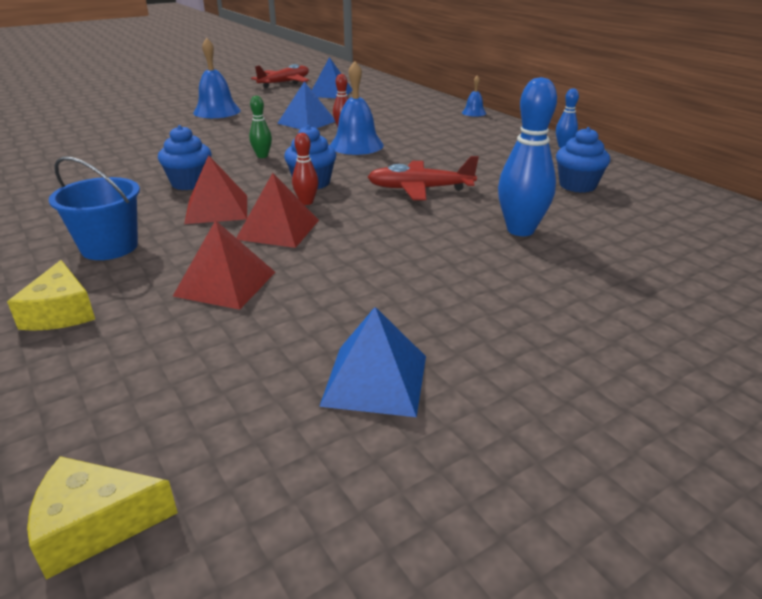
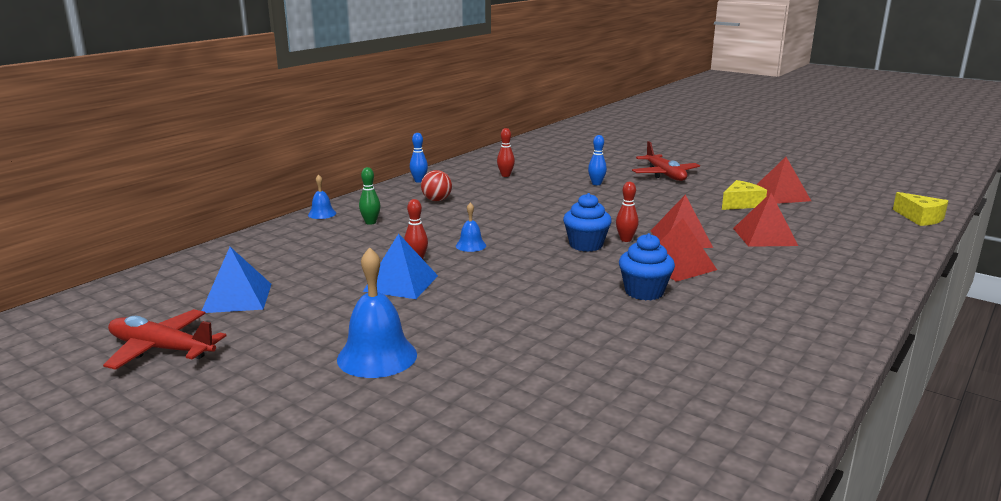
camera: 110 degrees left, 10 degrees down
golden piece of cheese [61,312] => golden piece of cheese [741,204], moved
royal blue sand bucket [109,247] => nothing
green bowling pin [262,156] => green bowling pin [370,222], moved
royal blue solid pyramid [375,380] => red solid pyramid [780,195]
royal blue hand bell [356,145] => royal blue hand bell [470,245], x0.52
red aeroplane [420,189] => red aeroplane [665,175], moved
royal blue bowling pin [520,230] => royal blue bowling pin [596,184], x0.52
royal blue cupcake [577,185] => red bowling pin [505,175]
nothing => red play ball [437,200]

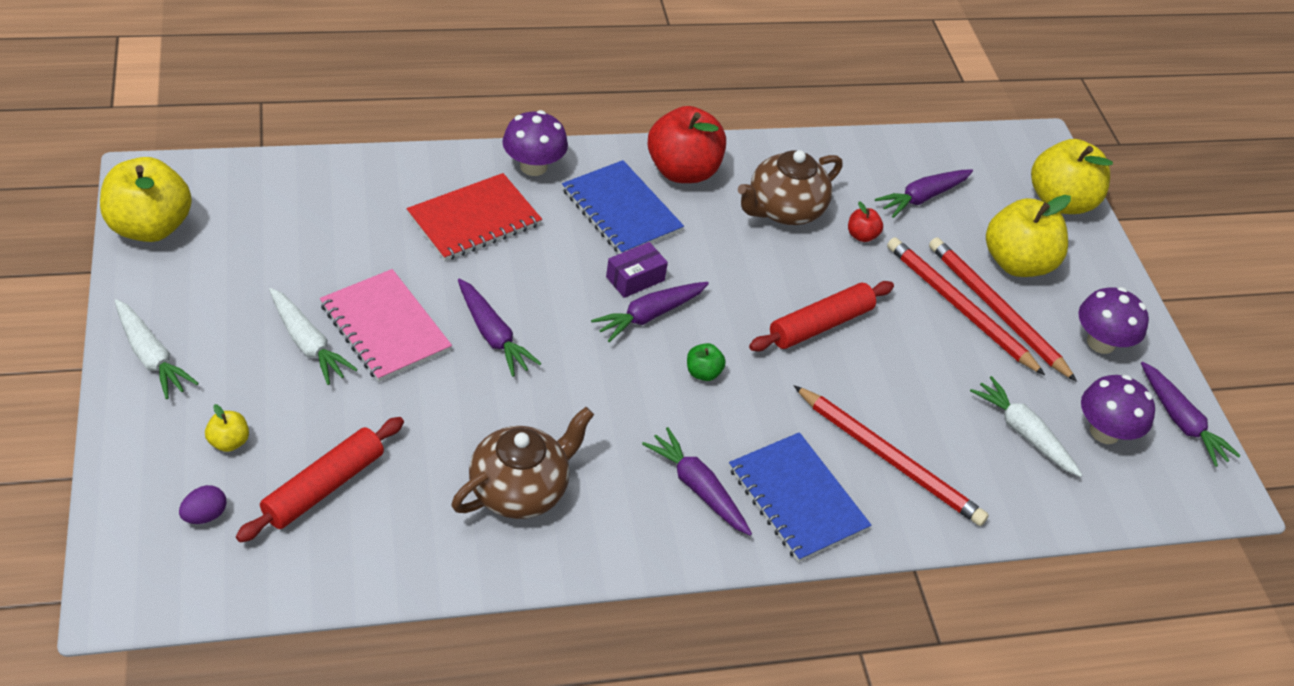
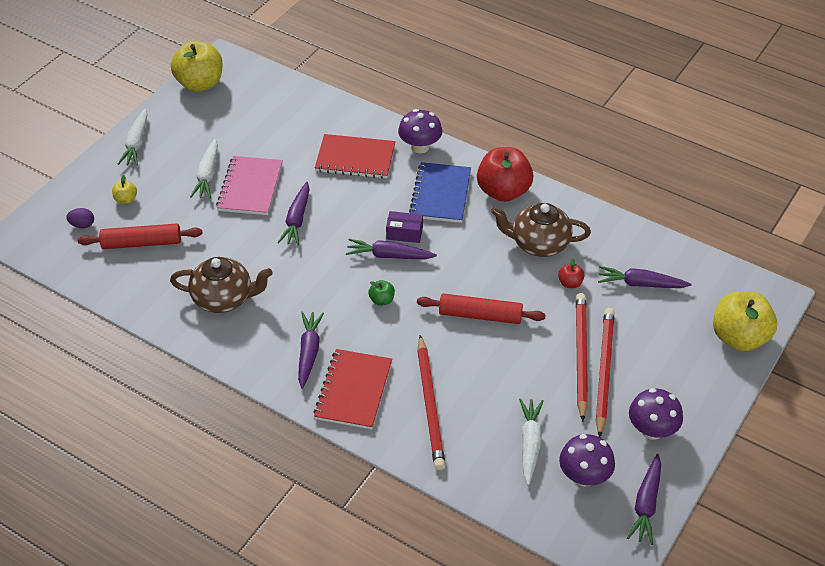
camera: 50 degrees right, 0 degrees up
royal blue notebook [797,499] => red notebook [353,390]
golden apple [1017,263] => nothing

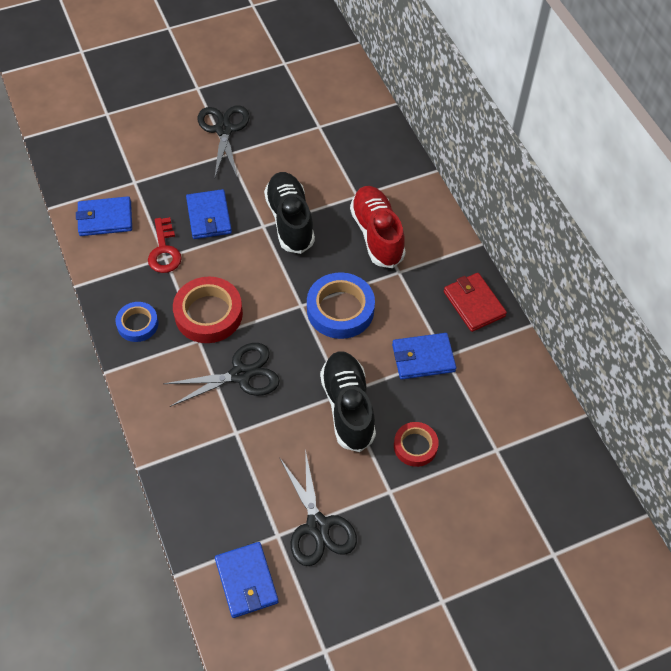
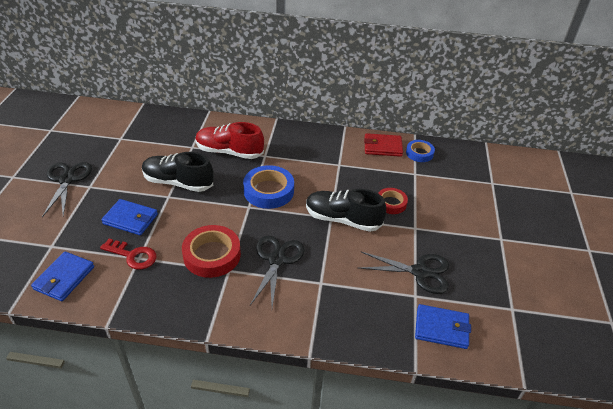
camera: 60 degrees left, 15 degrees down
royal blue roll of tape [137,324] => royal blue roll of tape [419,153], moved
ebony shears [224,130] => ebony shears [67,180], 60 degrees clockwise
royal blue card wallet [423,358] => nothing
red card wallet [474,304] => red card wallet [382,147], moved

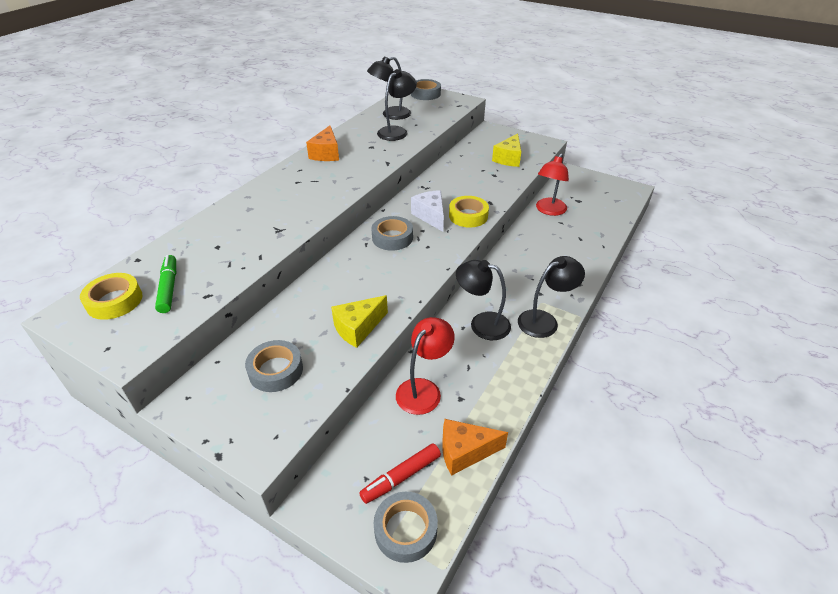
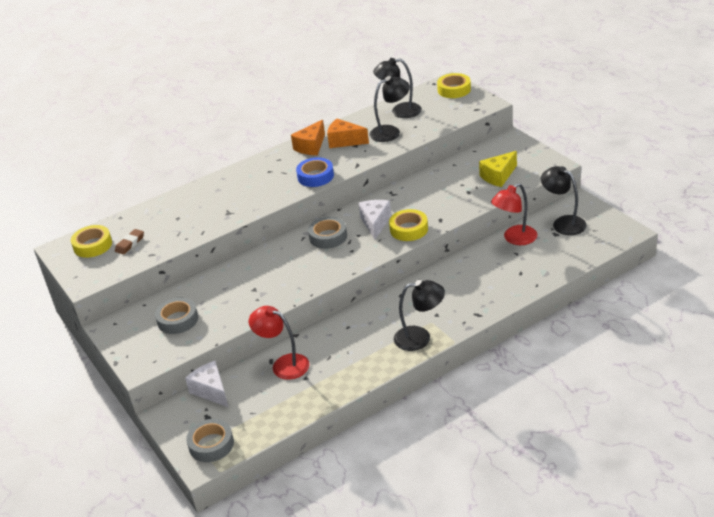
camera: 30 degrees right, 5 degrees down
green marker [169,288] => russet gum eraser [130,243]
golden piece of cheese [358,328] => nothing
red marker [401,477] => nothing
red desk lamp [424,389] => red desk lamp [283,364], 120 degrees counterclockwise
gray roll of tape [425,94] => golden roll of tape [454,90]
orange-coloured piece of cheese [465,452] => orange-coloured piece of cheese [344,141], moved
ebony desk lamp [481,324] => ebony desk lamp [563,223], moved
nothing => pure white piece of cheese [211,391]
nothing => royal blue roll of tape [315,176]

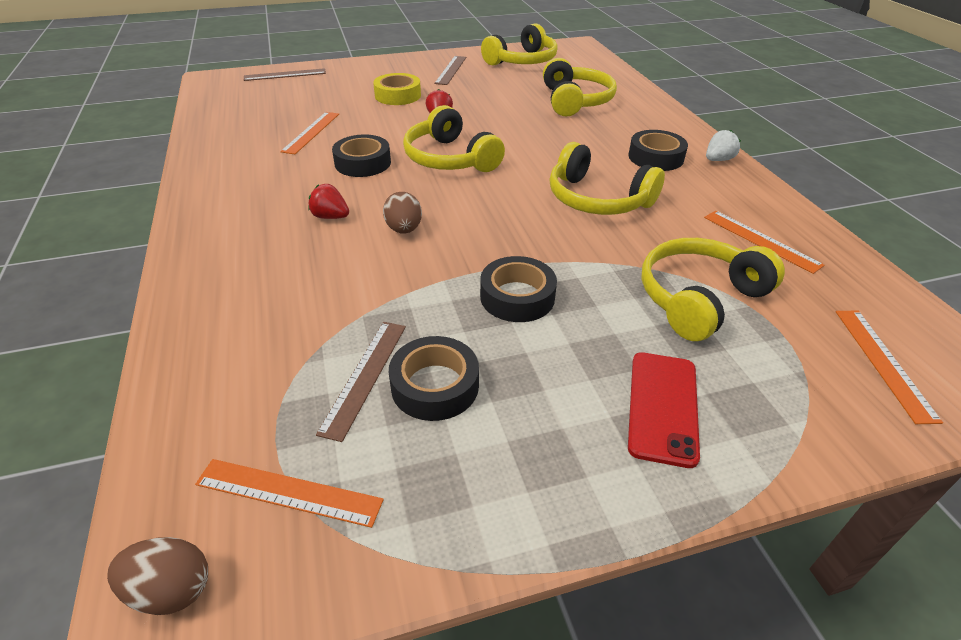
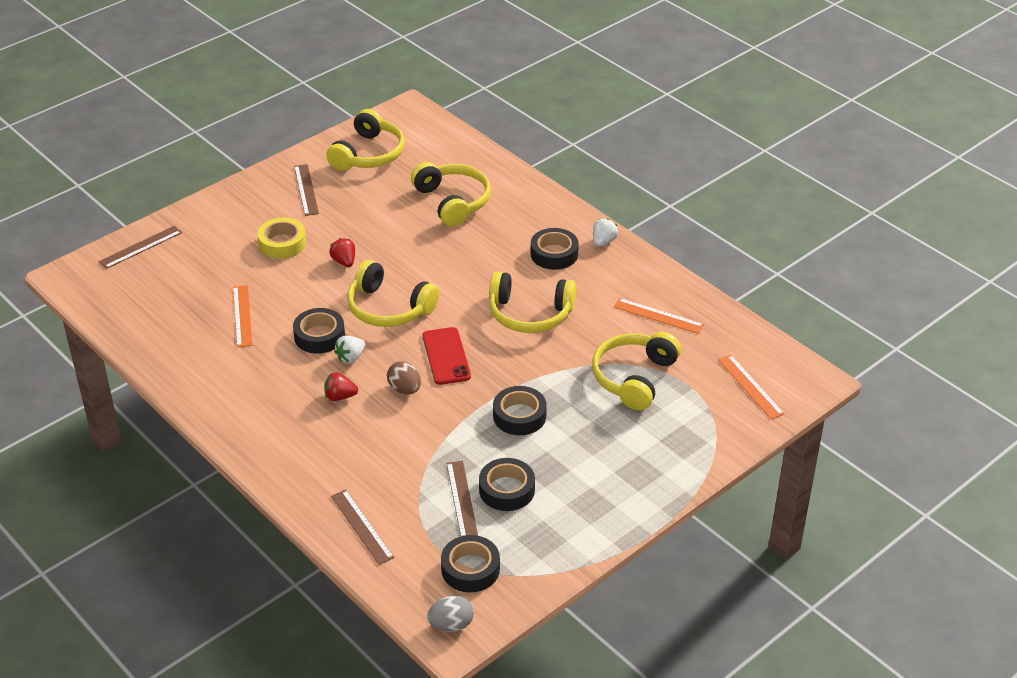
camera: 25 degrees left, 0 degrees up
russet egg [171,590] => gray egg [451,625]
orange-coloured straightedge [288,492] => ebony roll of tape [470,569]
red mobile phone [663,407] => red mobile phone [446,356], moved
nothing => russet straightedge [362,526]
nothing => pure white toy strawberry [351,357]

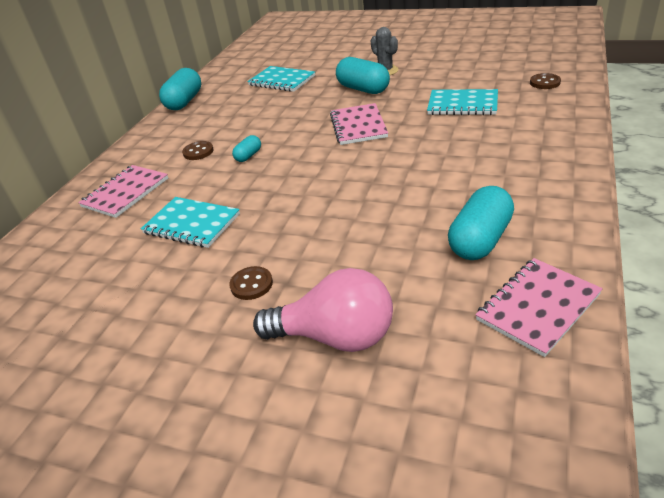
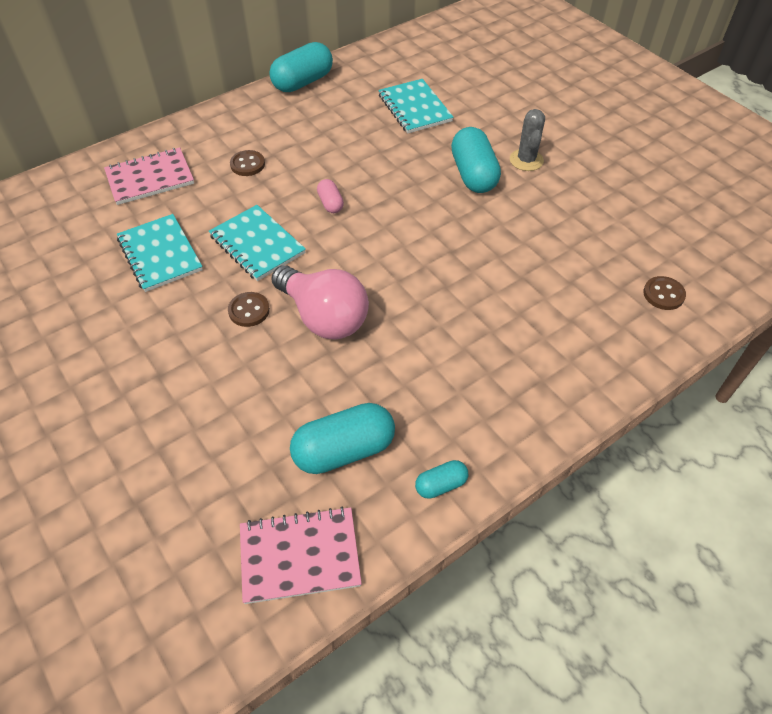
camera: 30 degrees right, 15 degrees up
russet button [251,284] => russet button [249,310], moved
teal pill [248,156] => teal pill [441,485], moved
pink bulb [335,336] => pink bulb [324,317], moved
pink notebook [358,126] => nothing
teal notebook [462,104] => teal notebook [257,244], moved
nothing => pink pill [330,203]

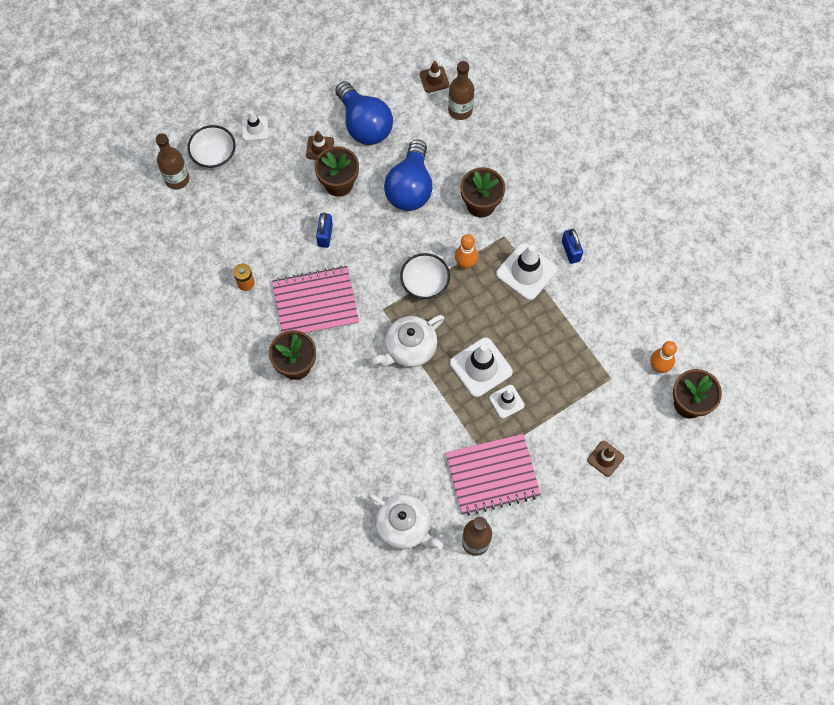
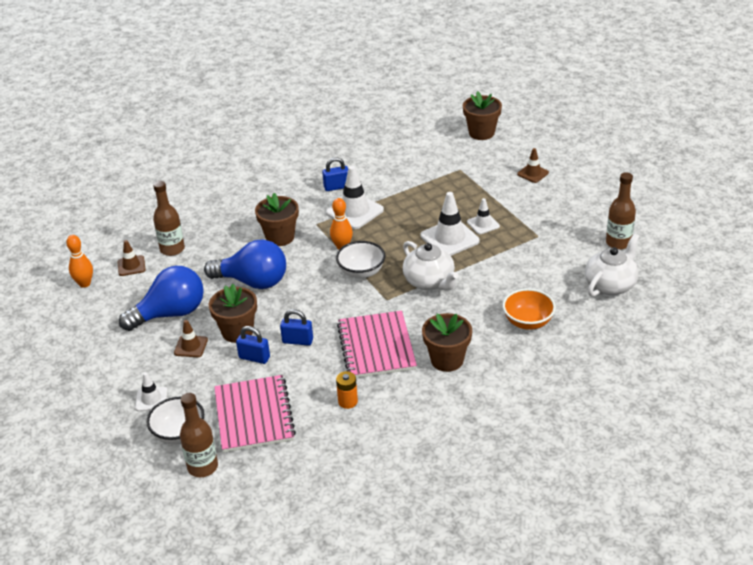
camera: 85 degrees left, 30 degrees down
pink notebook [492,475] => pink notebook [254,415], moved
orange-coloured bowling pin [658,367] => orange-coloured bowling pin [84,283], moved
nothing => royal blue lock [254,358]
nothing => orange-coloured serving bowl [528,322]

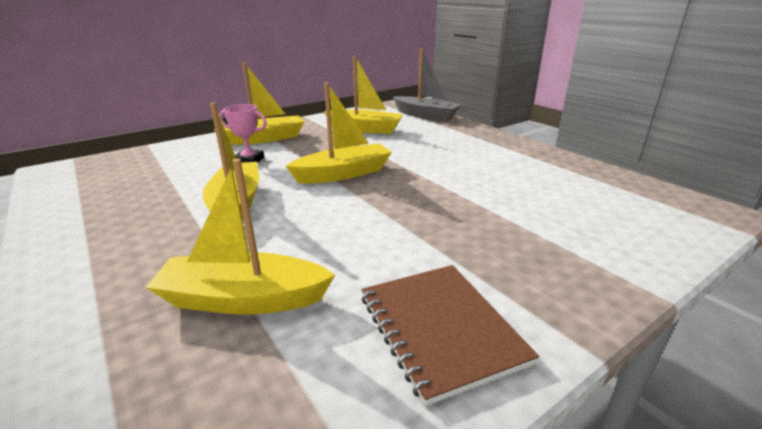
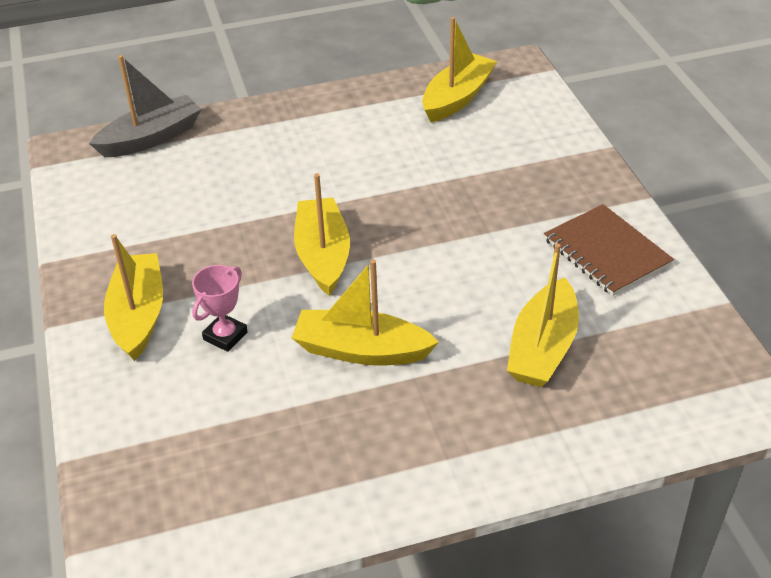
camera: 70 degrees left, 15 degrees up
golden toy boat [365,129] => golden toy boat [457,98], moved
russet notebook [440,328] => russet notebook [606,252], 60 degrees clockwise

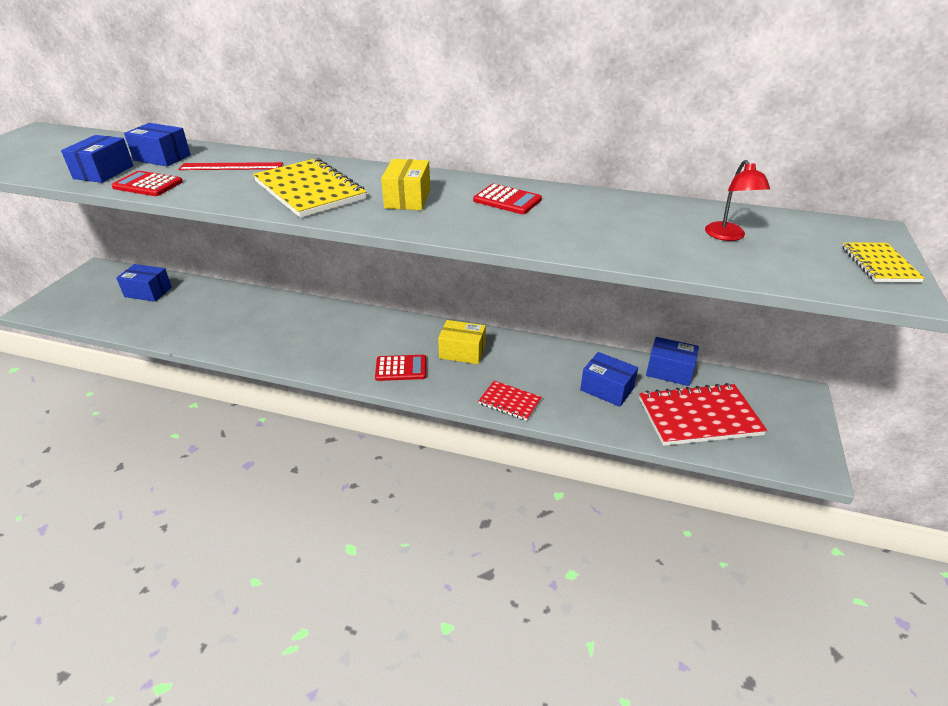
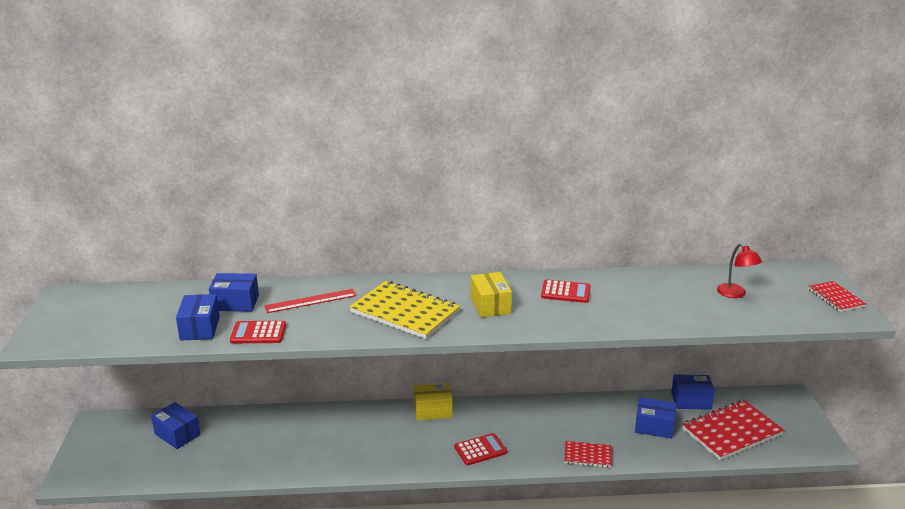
camera: 20 degrees left, 10 degrees down
royal blue package [148,292] => royal blue package [177,434], 45 degrees clockwise
golden package [462,352] => golden package [433,410], moved
golden notebook [879,264] => red notebook [836,298]

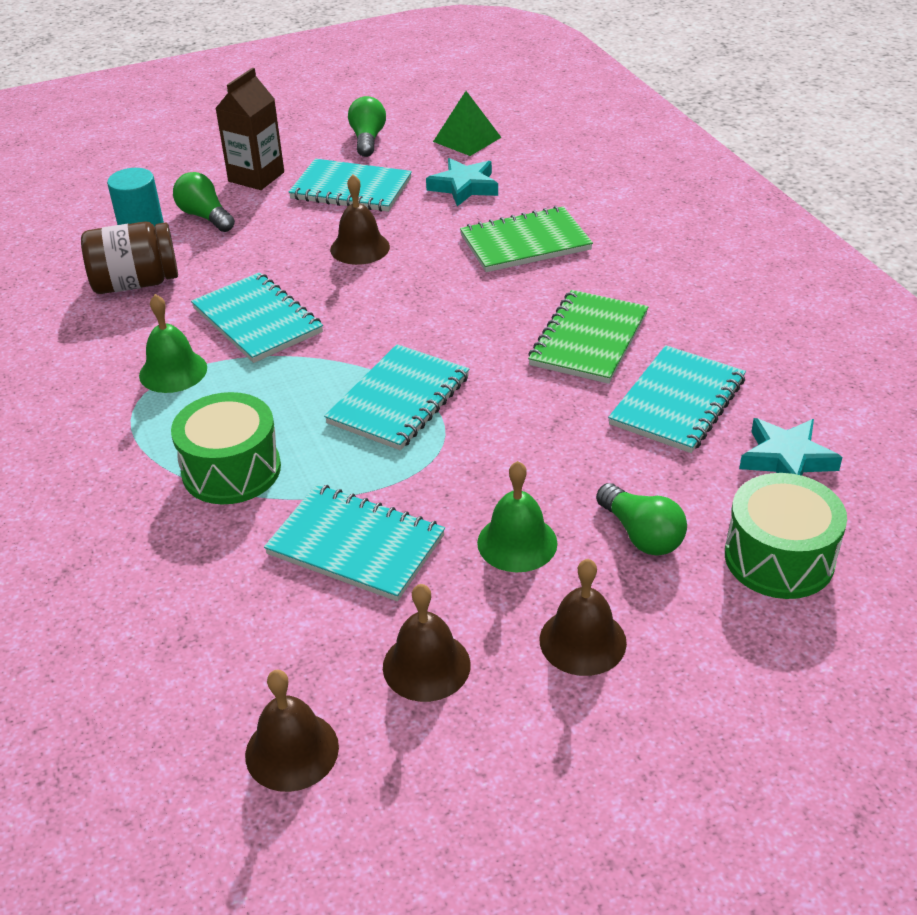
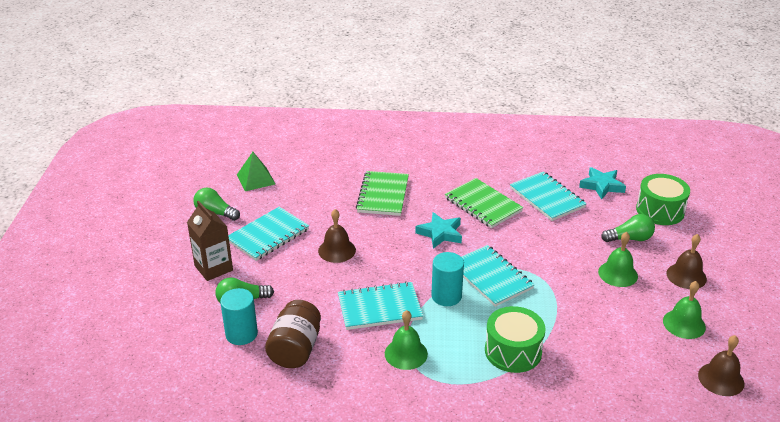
camera: 65 degrees left, 5 degrees down
teal notebook [356,545] => nothing
russet hand bell [426,665] => green hand bell [684,324]
teal star shape [464,187] => teal star shape [440,233], moved
nothing => teal cylinder shape [446,296]

